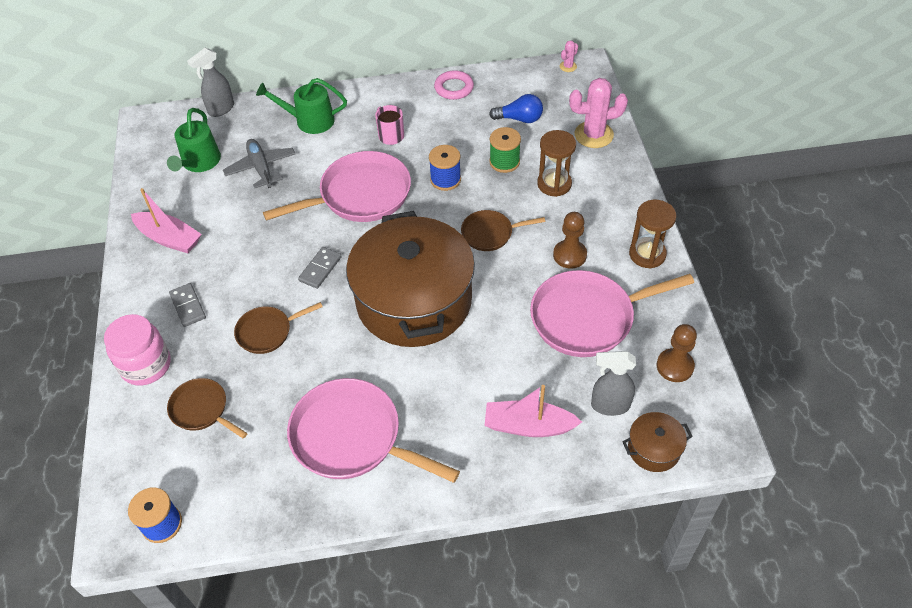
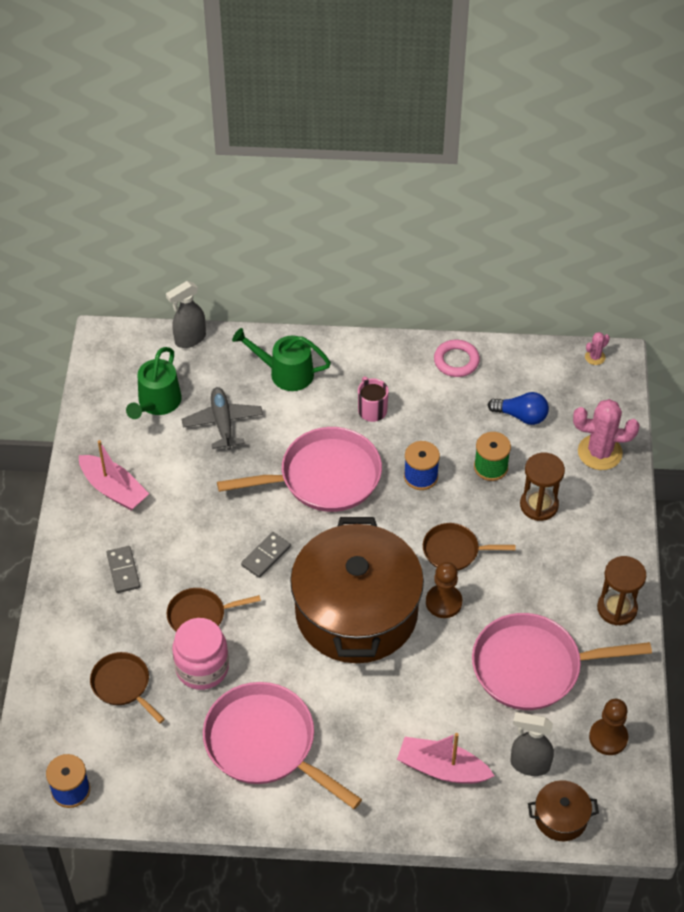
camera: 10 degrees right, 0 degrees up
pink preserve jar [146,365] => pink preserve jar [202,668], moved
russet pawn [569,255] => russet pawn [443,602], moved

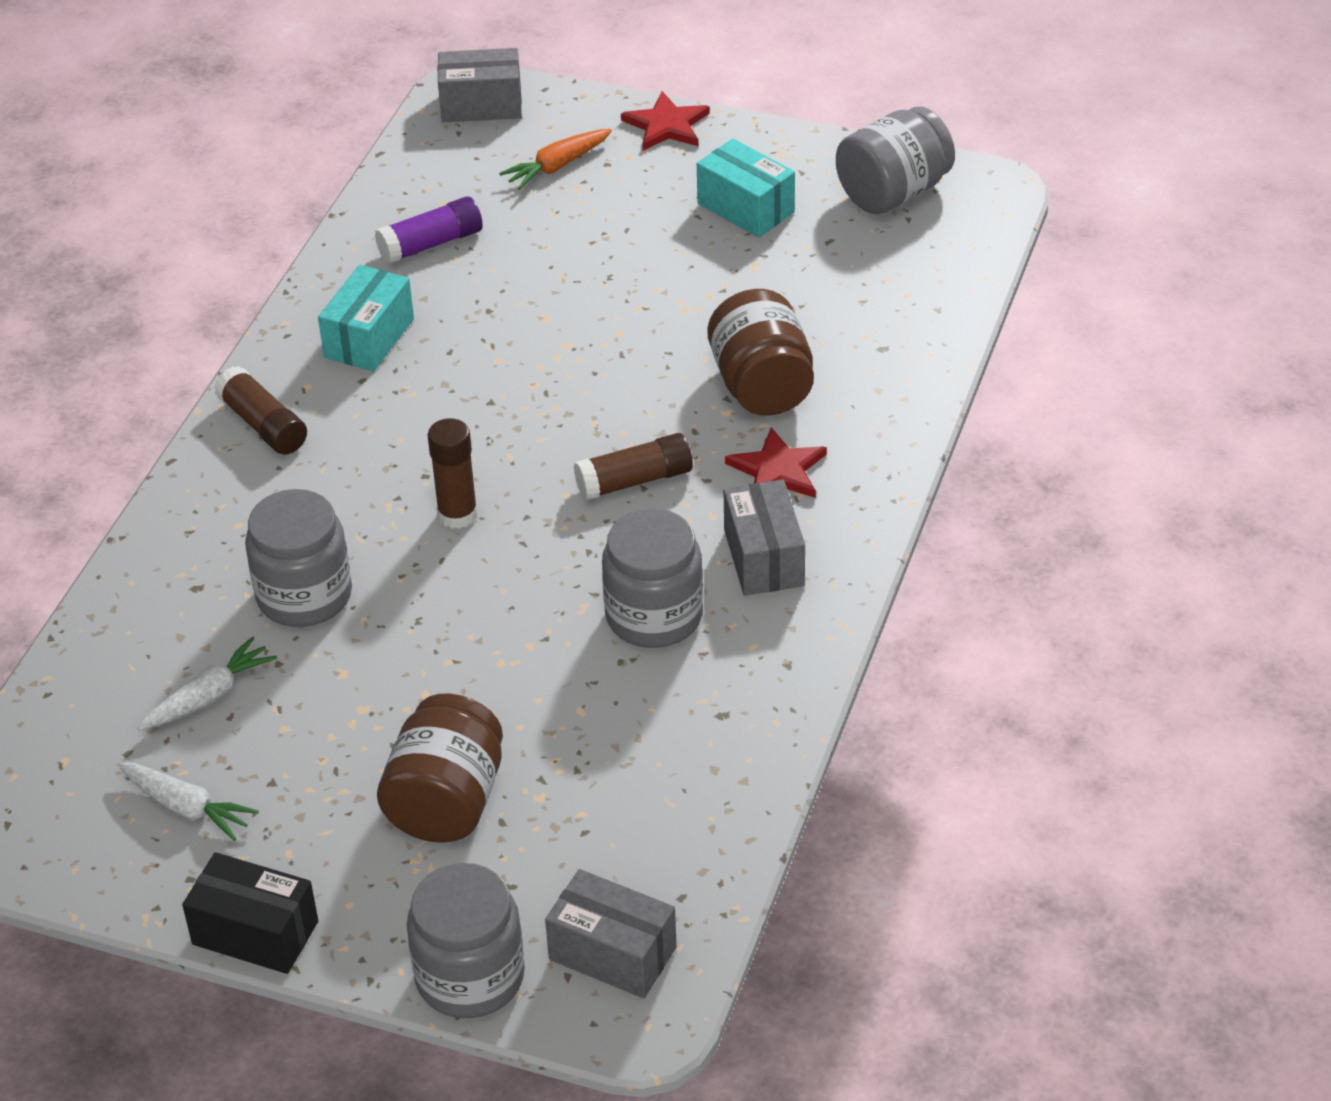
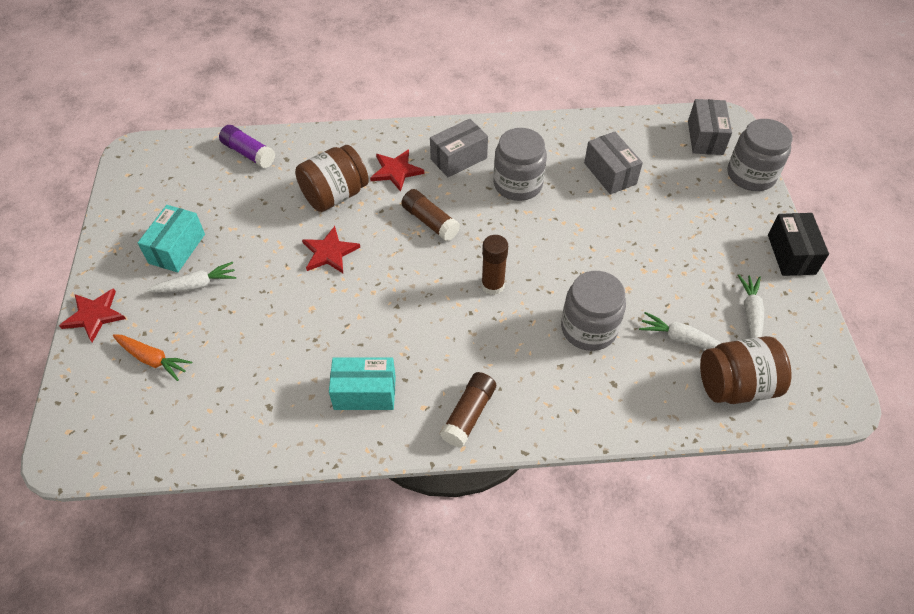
camera: 115 degrees left, 10 degrees up
royal purple stick of glue [431,244] => royal purple stick of glue [249,153], moved
russet preserve jar [446,801] => russet preserve jar [735,385], moved
gray package [481,105] => gray package [610,173], moved
gray preserve jar [893,192] => nothing
nothing => pure white carrot [196,285]
nothing => red star shape [329,252]

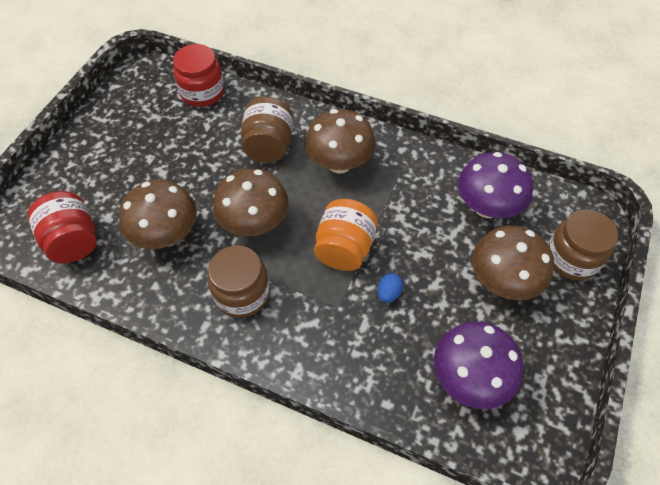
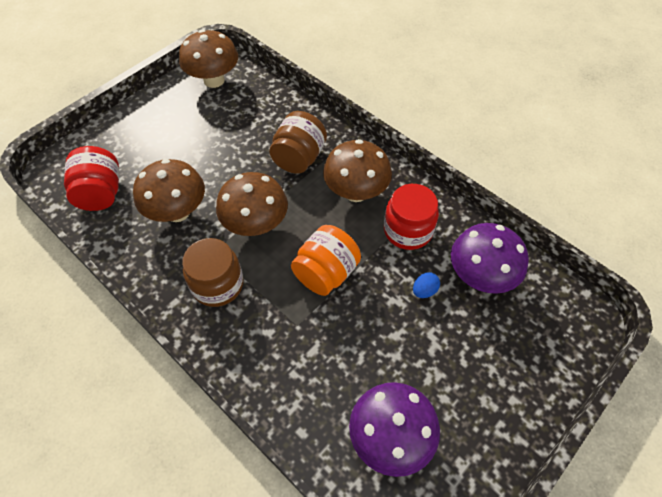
camera: 20 degrees right, 0 degrees up
red preserve jar [202,92] => red preserve jar [407,230], moved
royal blue egg [388,293] => royal blue egg [424,290], moved
russet mushroom [502,281] => russet mushroom [214,80], moved
russet preserve jar [571,258] => nothing

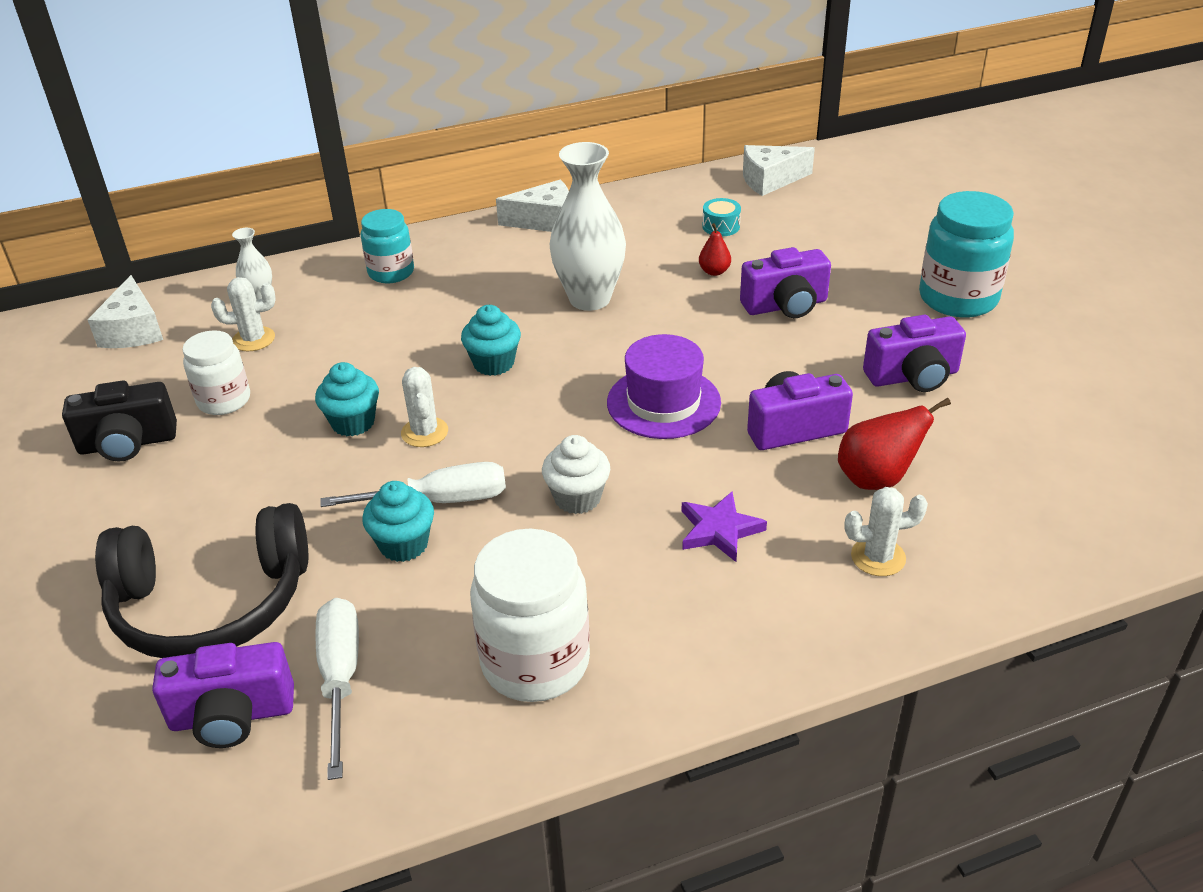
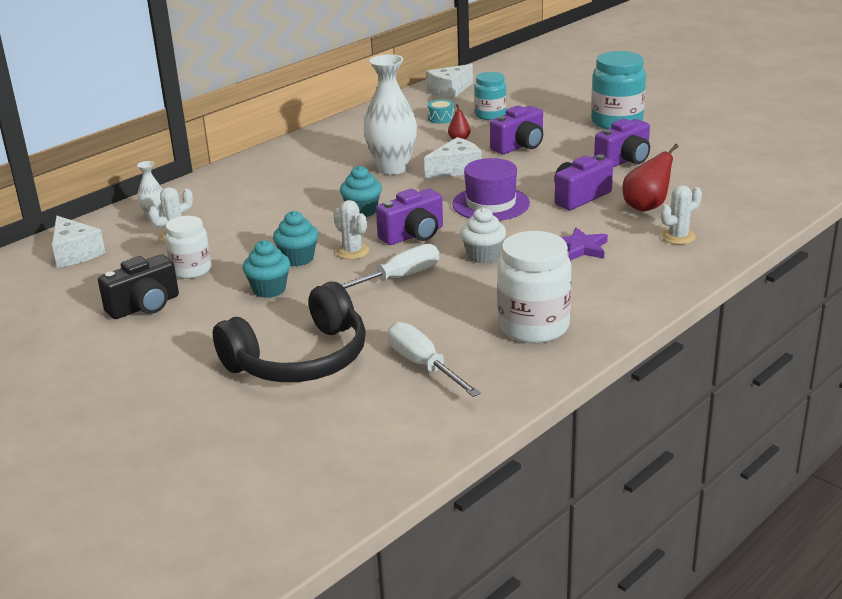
camera: 25 degrees left, 10 degrees down
royal purple compact camera [232,716] => royal purple compact camera [413,235], moved
teal preserve jar [391,272] => teal preserve jar [490,115], moved
teal cupcake [404,544] => teal cupcake [269,289], moved
pure white piece of cheese [545,221] => pure white piece of cheese [456,169], moved

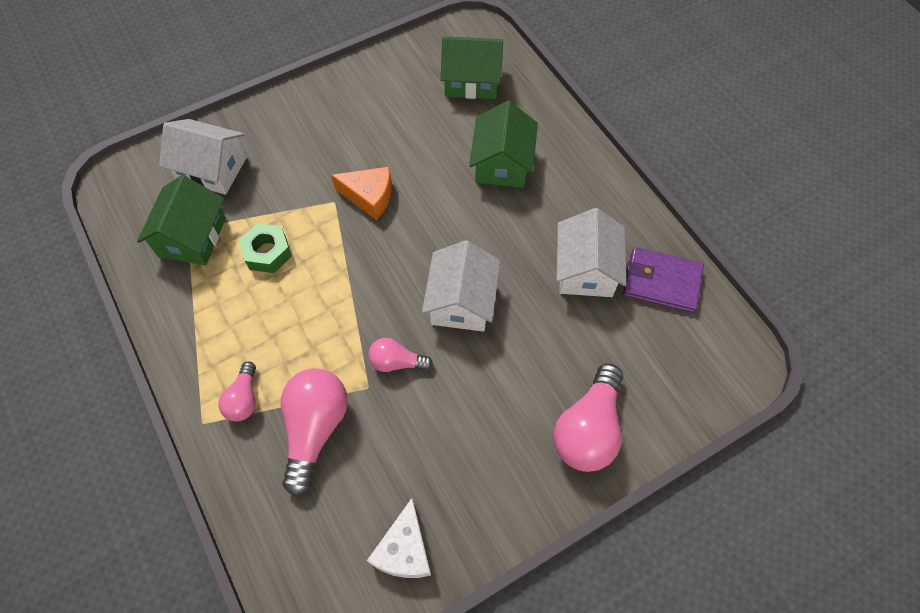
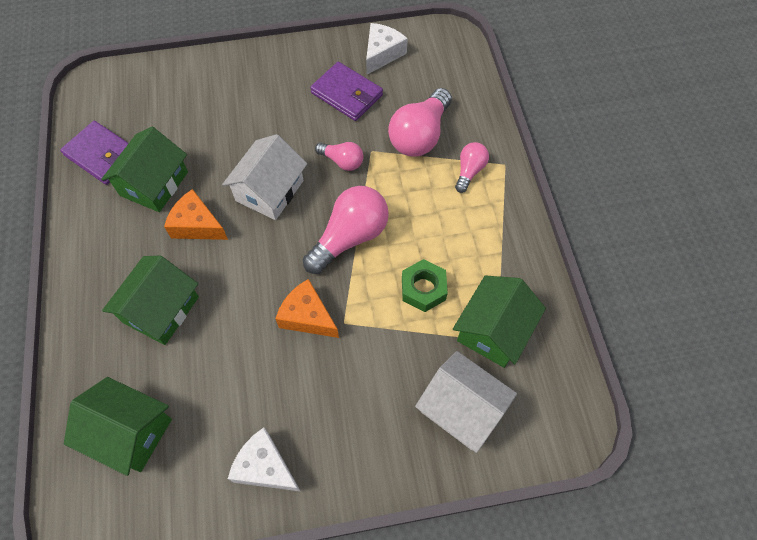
camera: 160 degrees left, 0 degrees up
pink bulb [588,429] => pink bulb [350,237], moved
pure white house [586,269] => green house [154,183]
nothing => orange-coloured piece of cheese [197,225]
nothing => pure white piece of cheese [265,467]
nothing => royal purple card wallet [347,94]

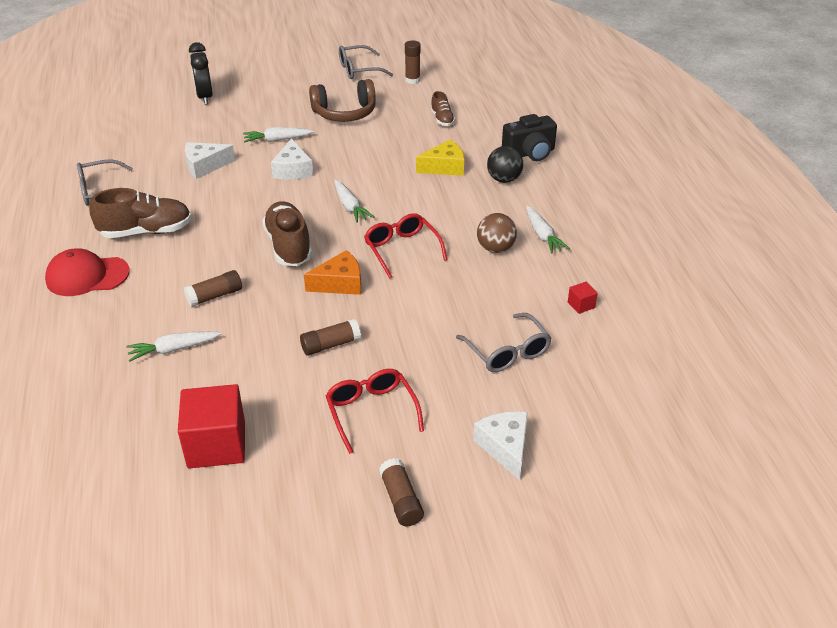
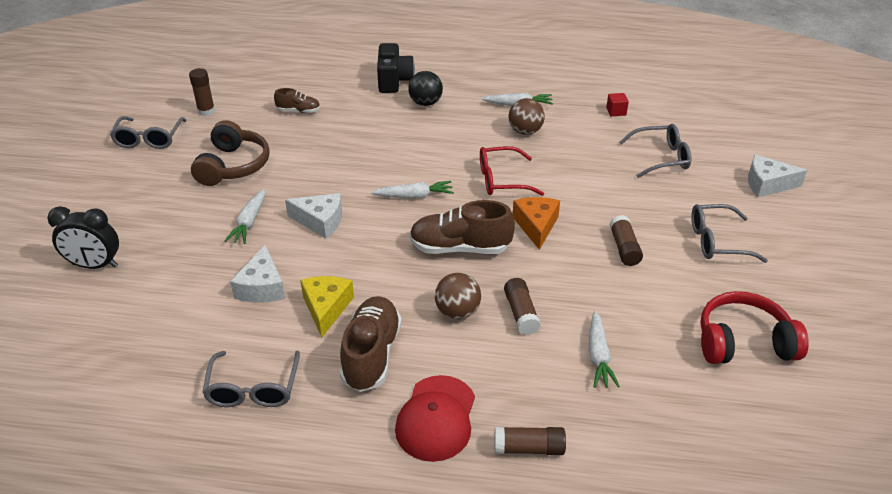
camera: 70 degrees left, 0 degrees up
red block [216,445] => red over-ear headphones [743,342]
red eyeglasses [371,412] => gray eyeglasses [716,241]
russet stick of glue [401,500] => russet stick of glue [528,448], moved
golden piece of cheese [444,167] => golden piece of cheese [326,308], moved
nothing => russet play ball [457,312]

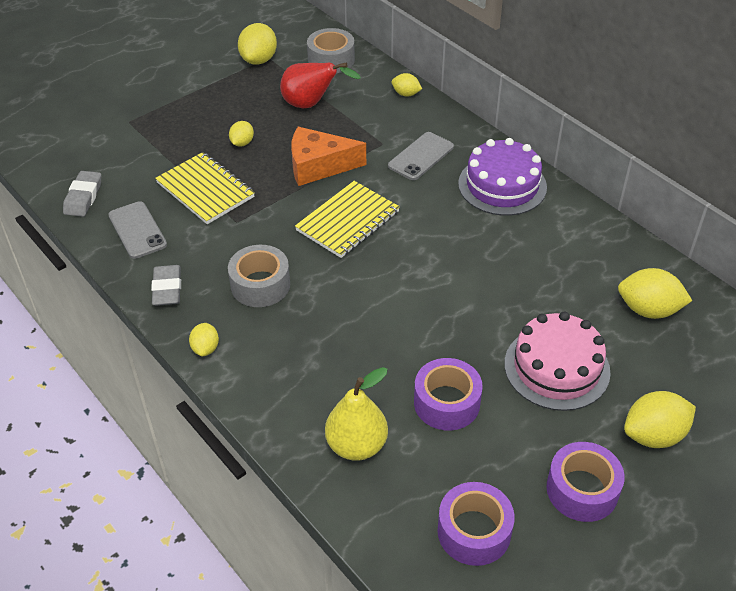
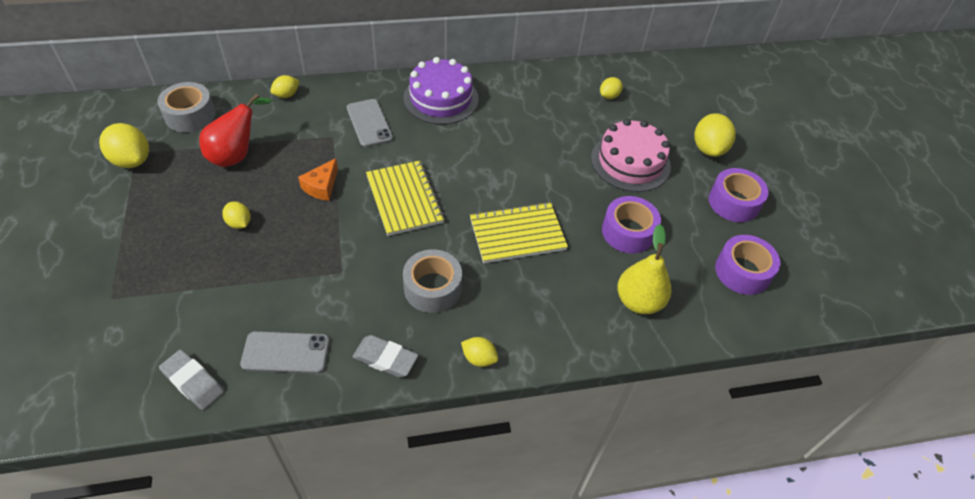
camera: 65 degrees left, 5 degrees up
golden notebook [205,190] => golden notebook [517,234], moved
orange-coloured piece of cheese [319,166] => orange-coloured piece of cheese [321,186], x0.60
golden citrus fruit [648,310] => golden citrus fruit [609,96], x0.57

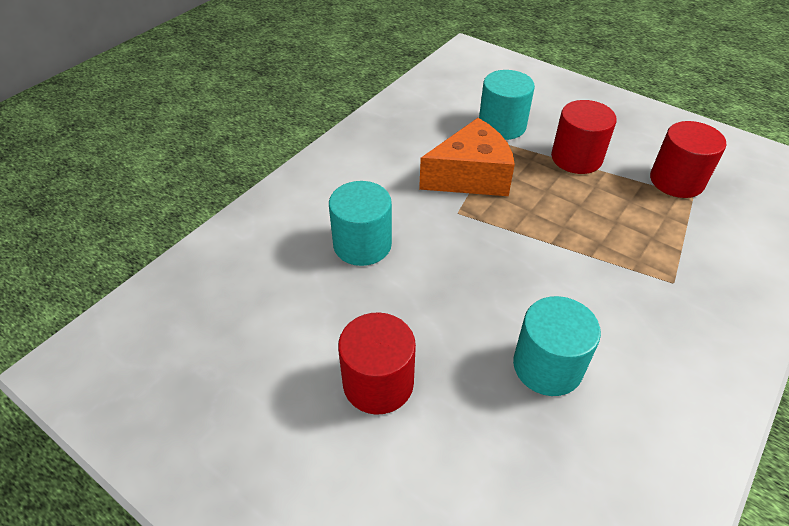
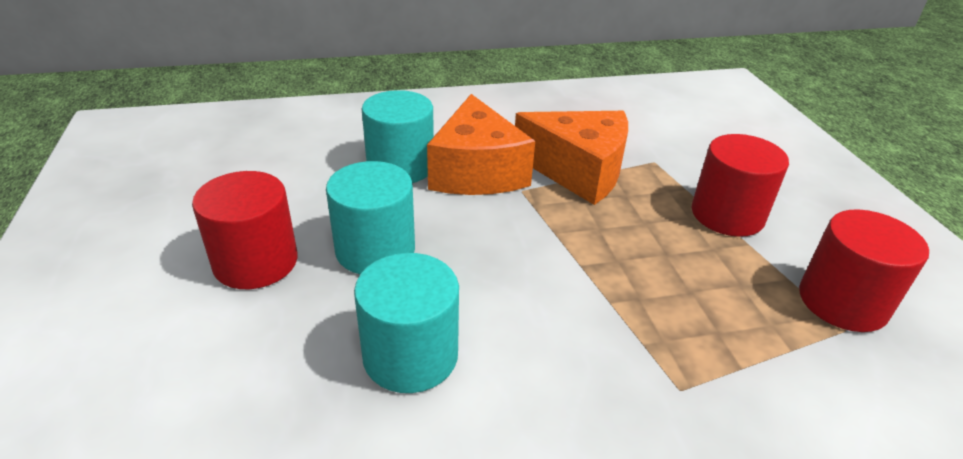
camera: 40 degrees right, 10 degrees down
teal cylinder shape [502,126] => teal cylinder shape [375,250], moved
nothing => orange-coloured piece of cheese [476,171]

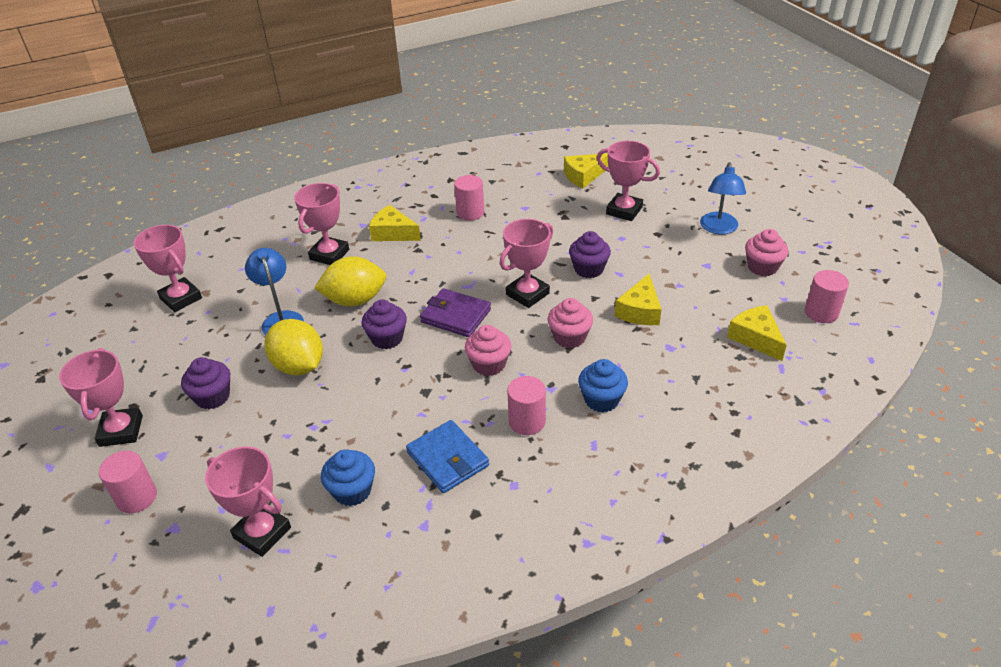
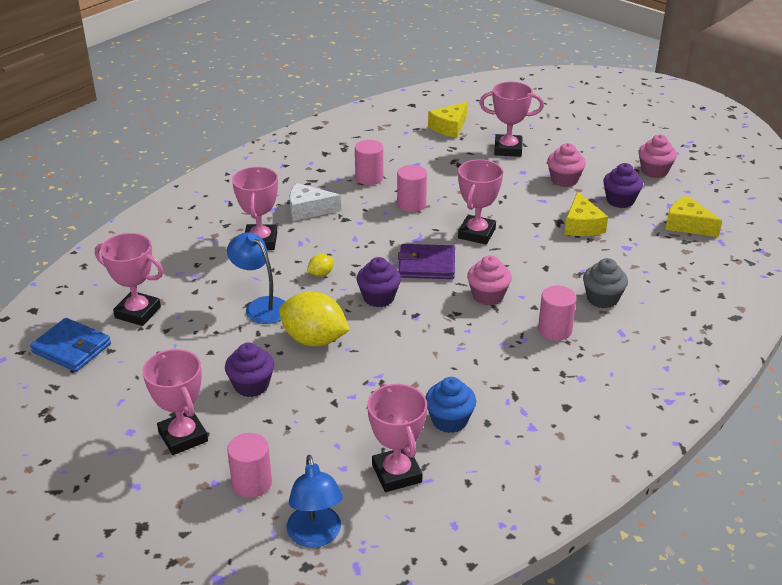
camera: 25 degrees left, 5 degrees down
pink prize cup [262,533] => pink prize cup [397,473], 60 degrees clockwise
golden citrus fruit [355,300] => golden citrus fruit [321,274], x0.44
golden piece of cheese [393,233] => pure white piece of cheese [308,210]
royal blue card wallet [447,459] => royal blue card wallet [72,348], moved
pink cupcake [569,337] => pink cupcake [564,180], moved
royal purple cupcake [588,269] => royal purple cupcake [620,200], moved
royal blue cupcake [601,400] => gray cupcake [602,299]
royal blue desk lamp [719,229] => royal blue desk lamp [315,536], moved
pink cylinder shape [821,313] => pink cylinder shape [411,204], moved

